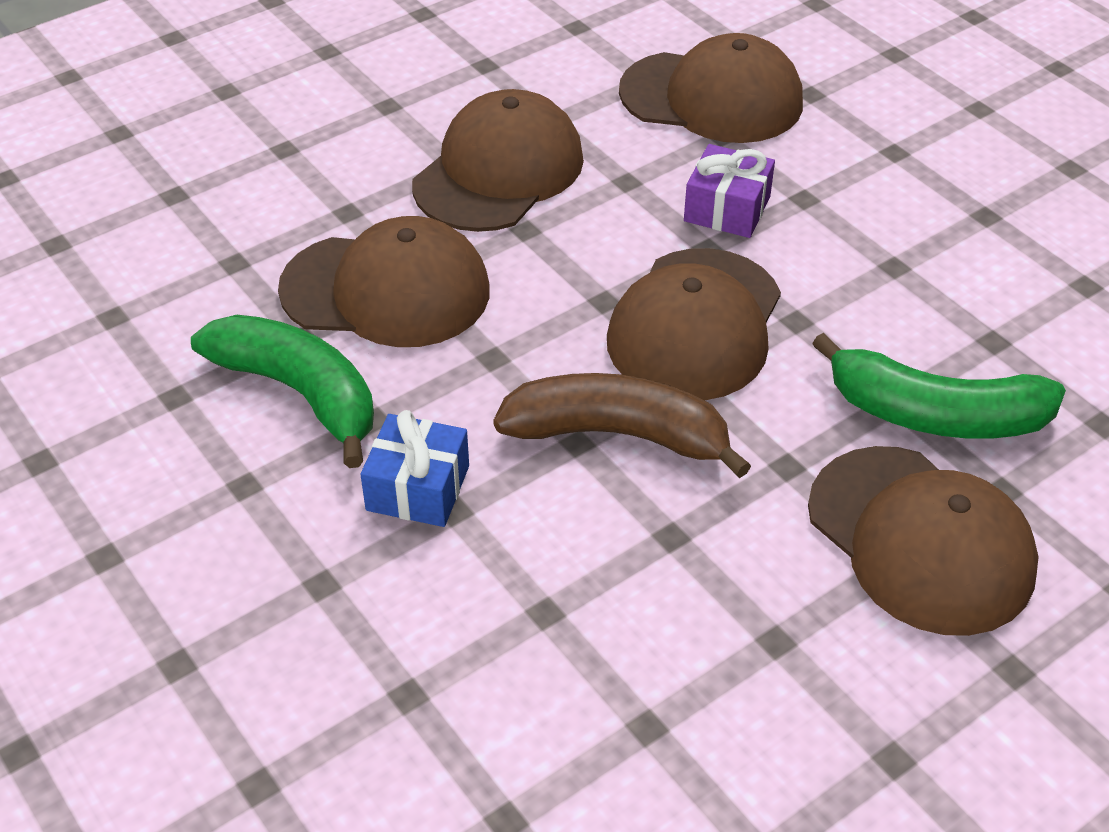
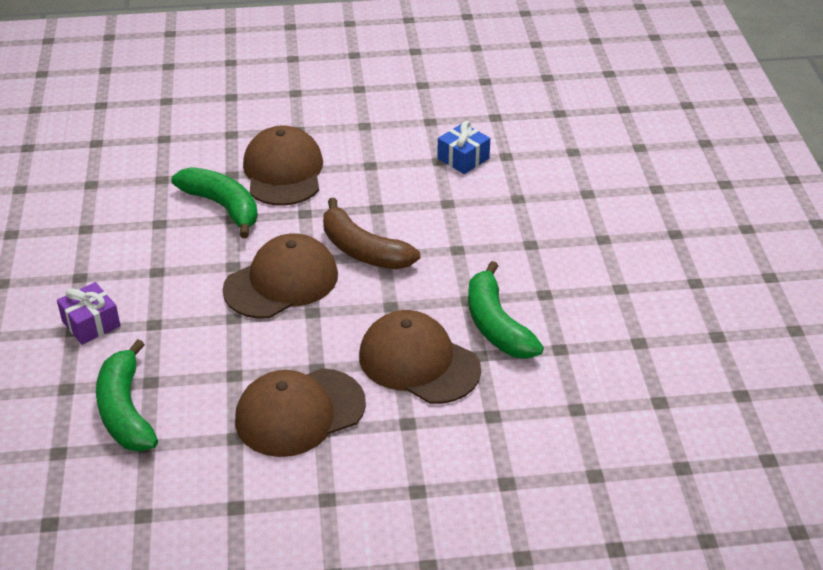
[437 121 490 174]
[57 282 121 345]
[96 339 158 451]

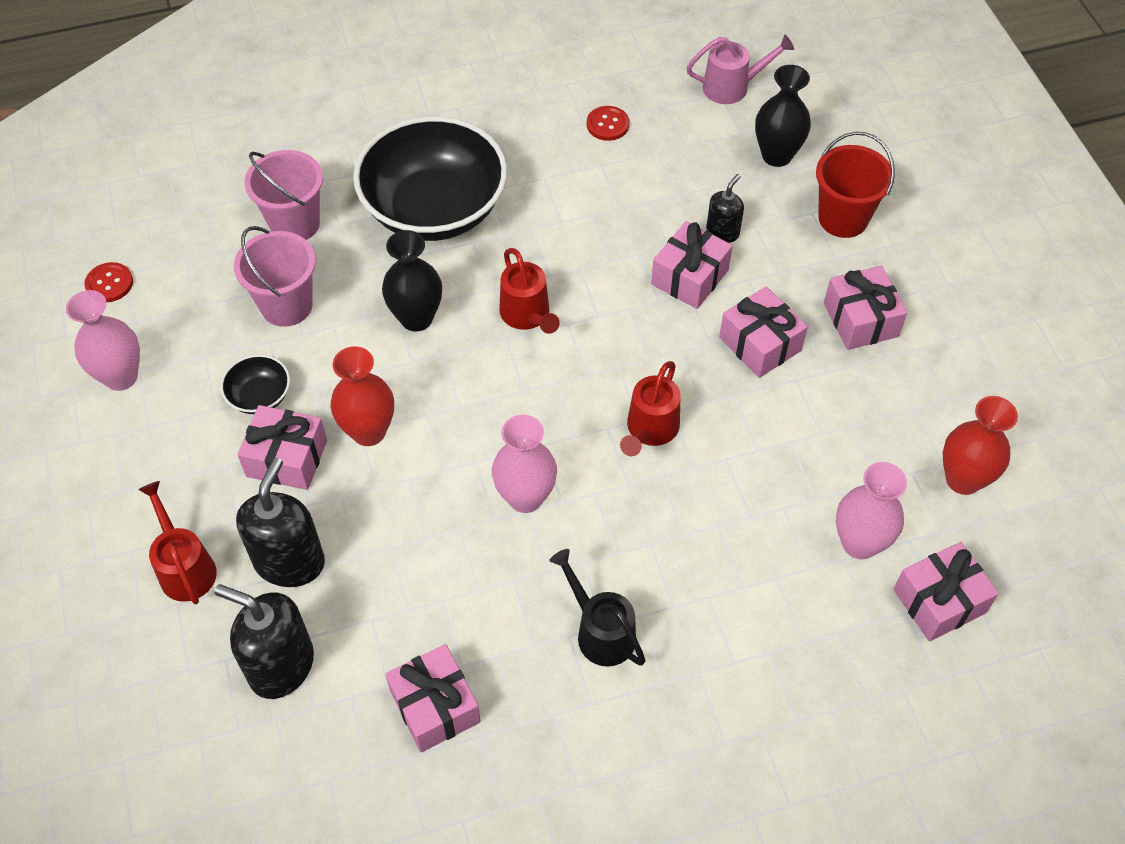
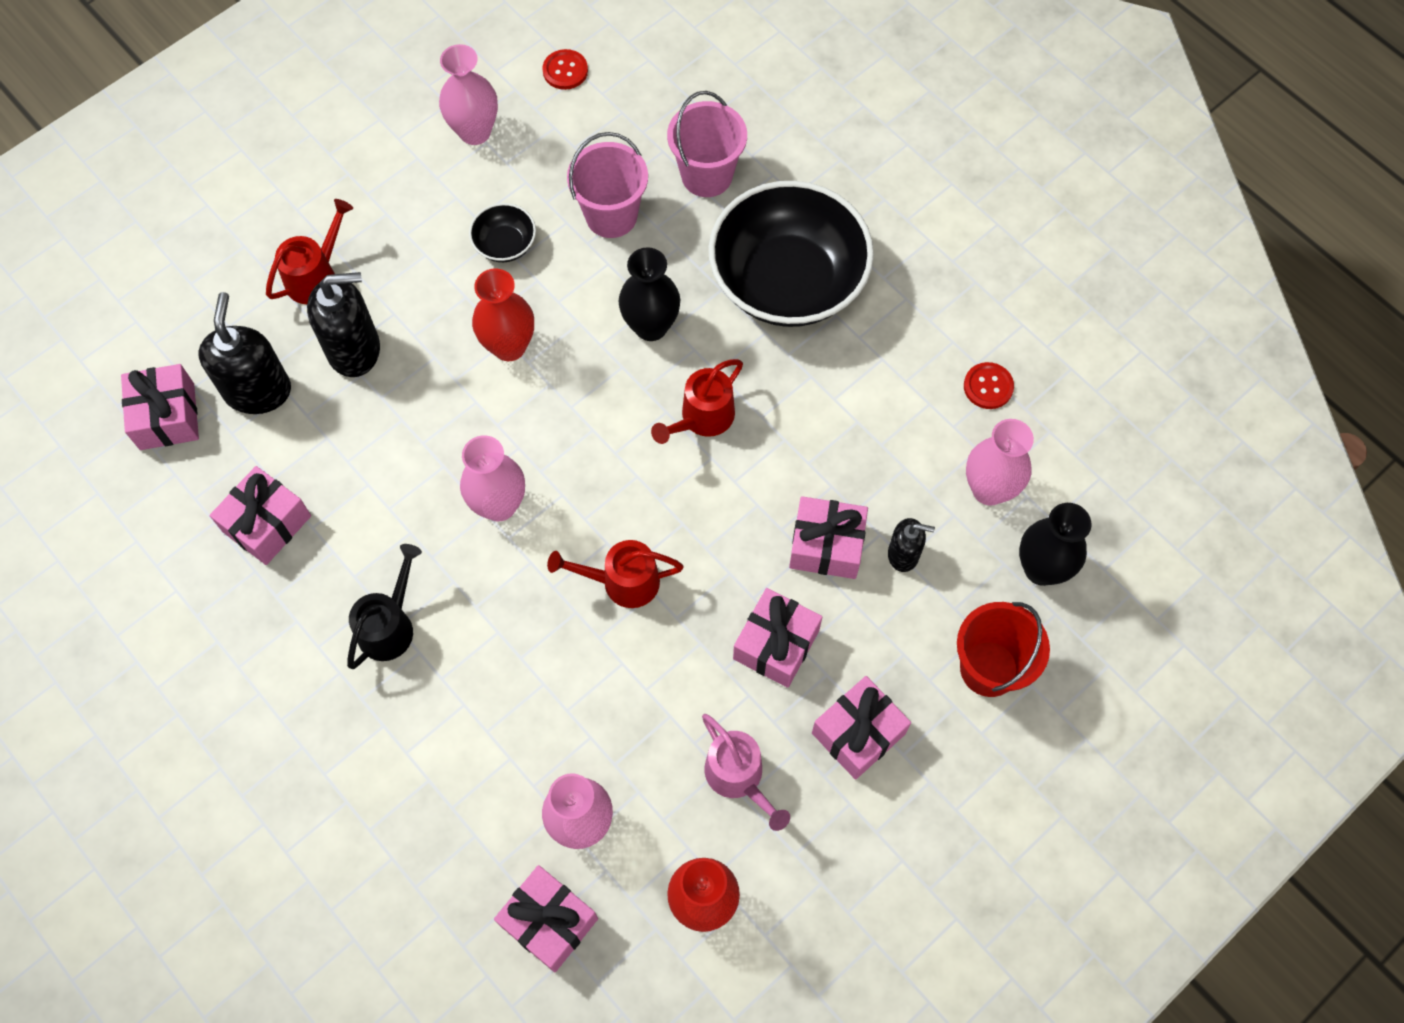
[966 419 1034 506]
[121 364 199 450]
[702 714 790 831]

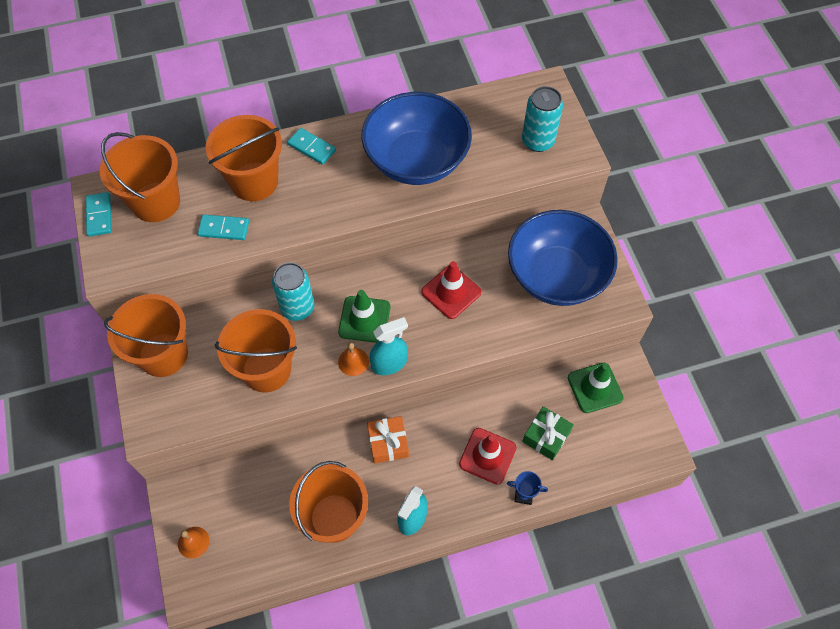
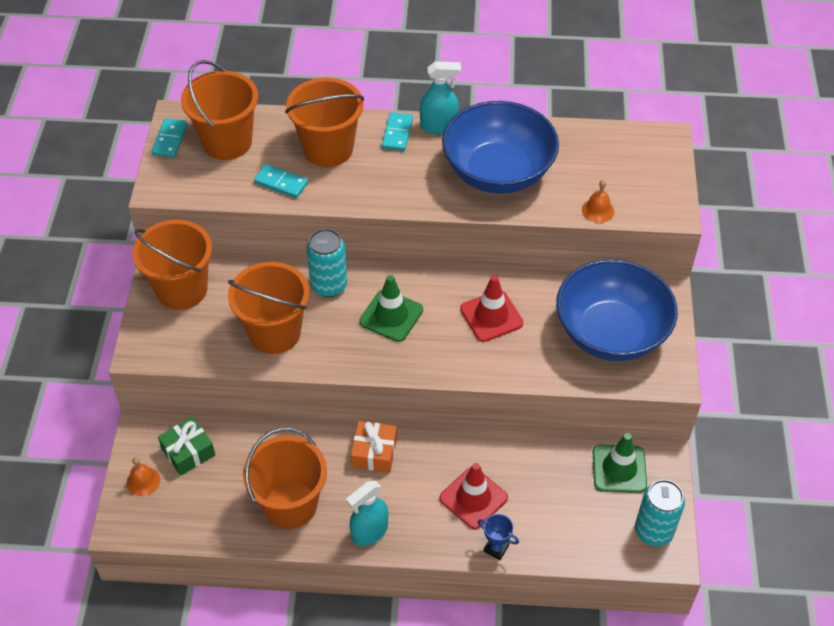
[582 179 614 223]
[420 61 461 134]
[635 479 685 546]
[158 417 215 476]
[382 112 413 151]

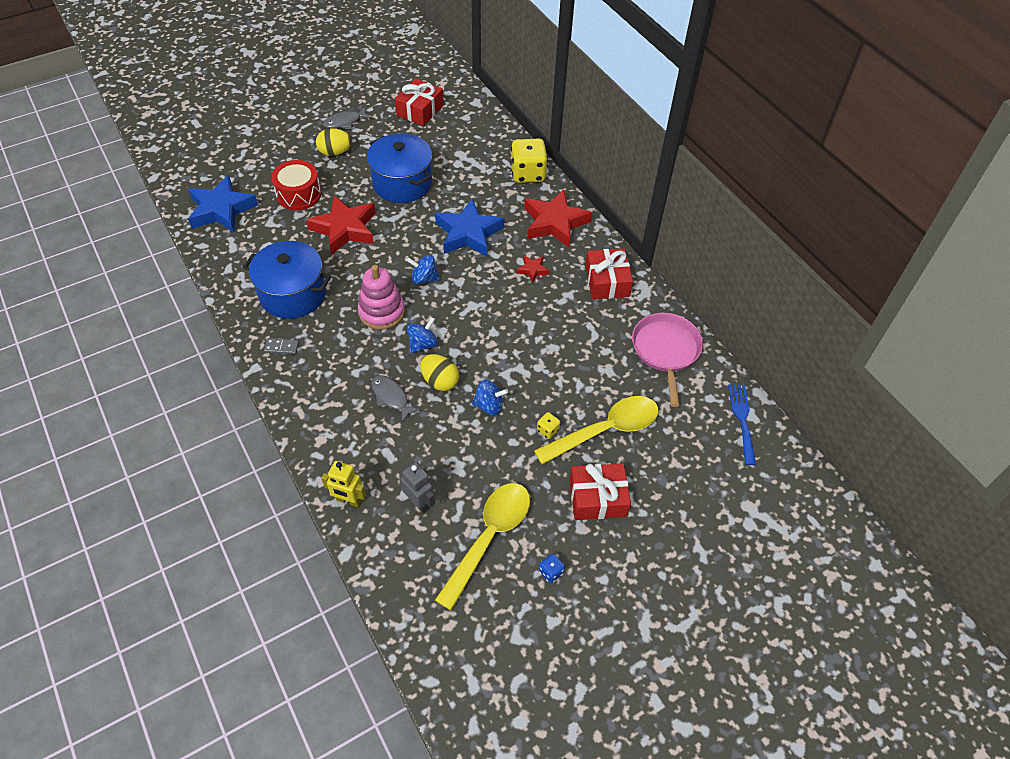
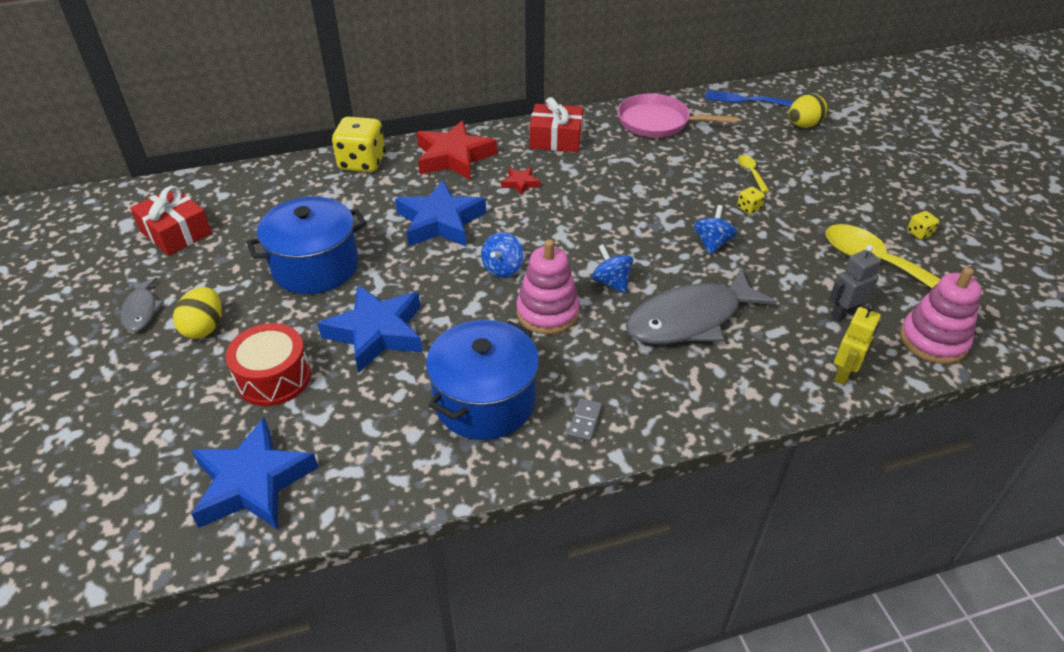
[569 463 631 520] (first image)
[900 267 982 364]
[789 94 827 127]
[317 285 422 373]
[907 211 939 239]
[626 268 777 344]
[738 155 769 193]

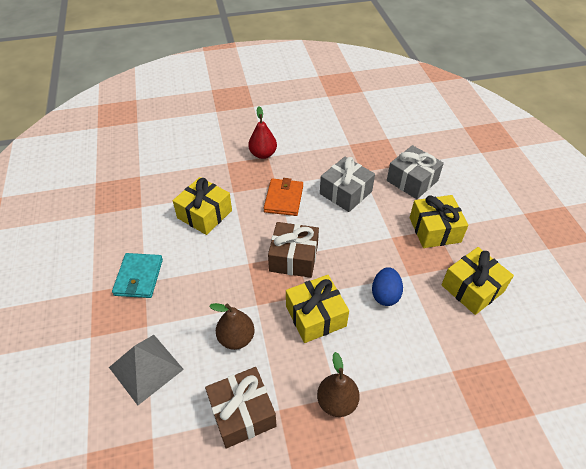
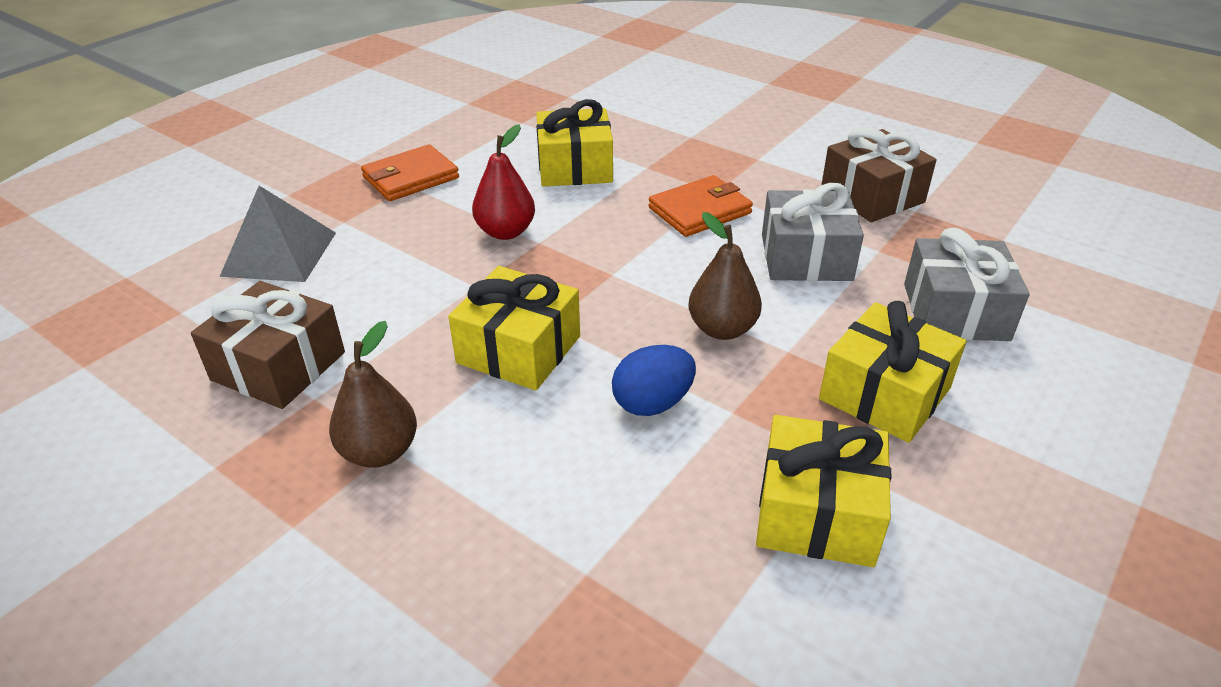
[689 212 762 340]
[472 124 535 240]
[821 127 937 222]
[361 144 459 201]

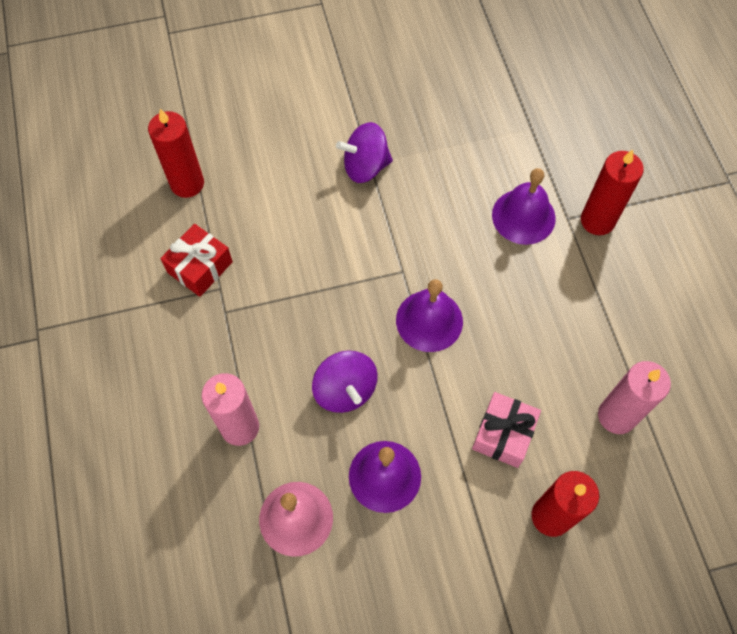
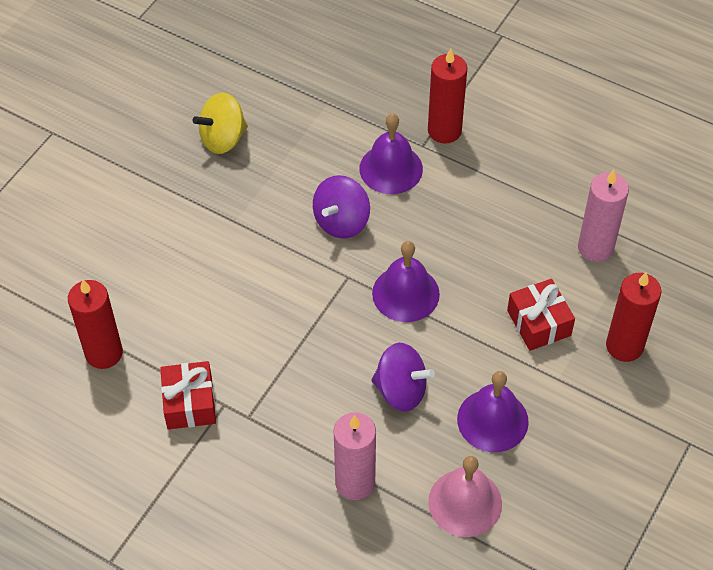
[193 93 248 154]
[313 175 370 239]
[507 279 575 351]

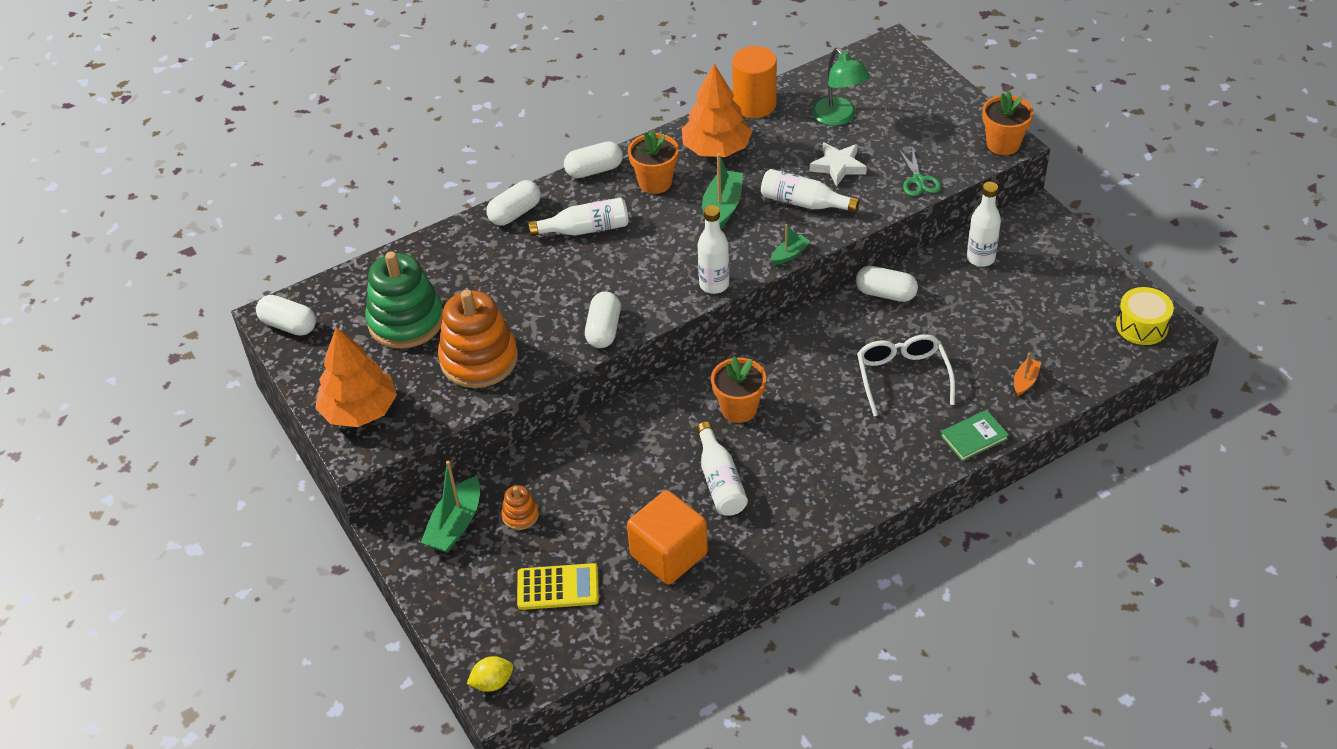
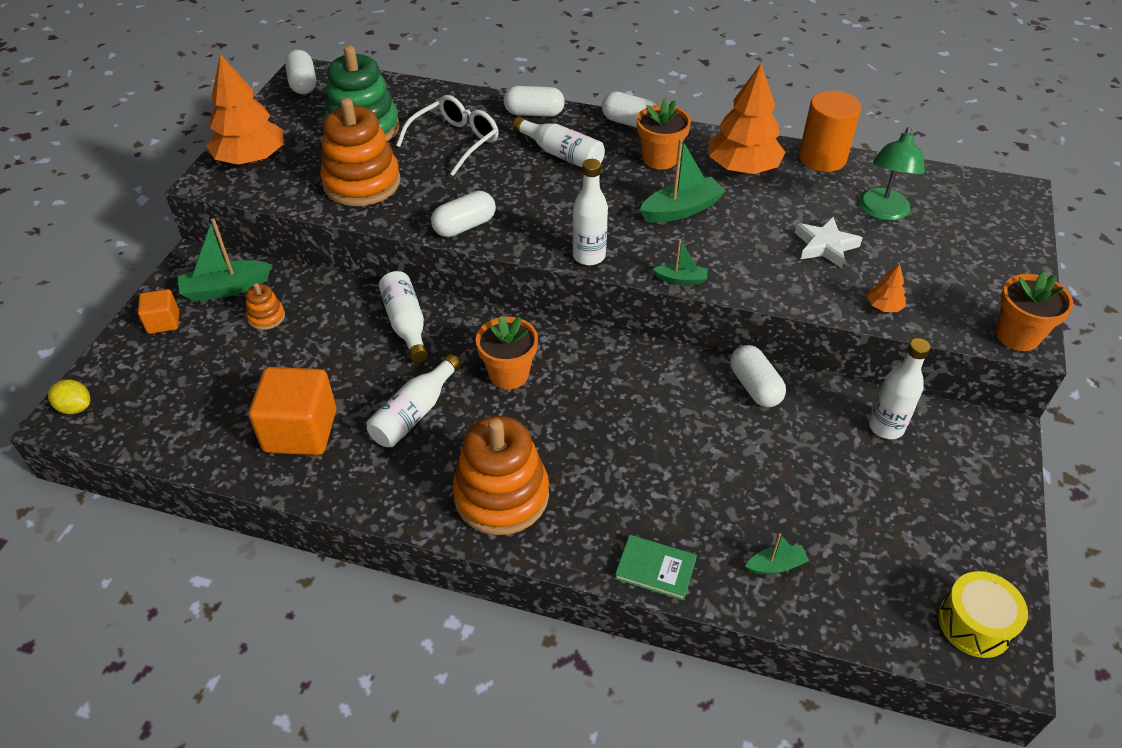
[517 563 599 610] (first image)
[138 289 179 334]
[452 416 549 535]
[379 271 428 363]
[396 95 499 176]
[867 263 906 312]
[745 533 809 574]

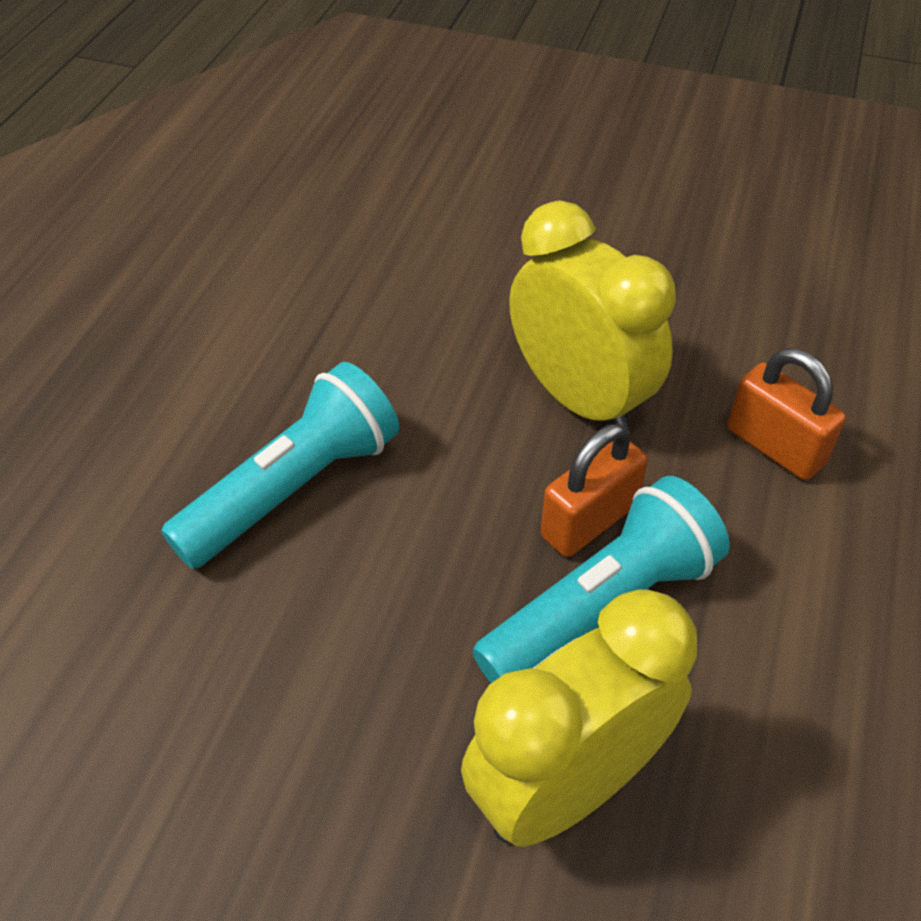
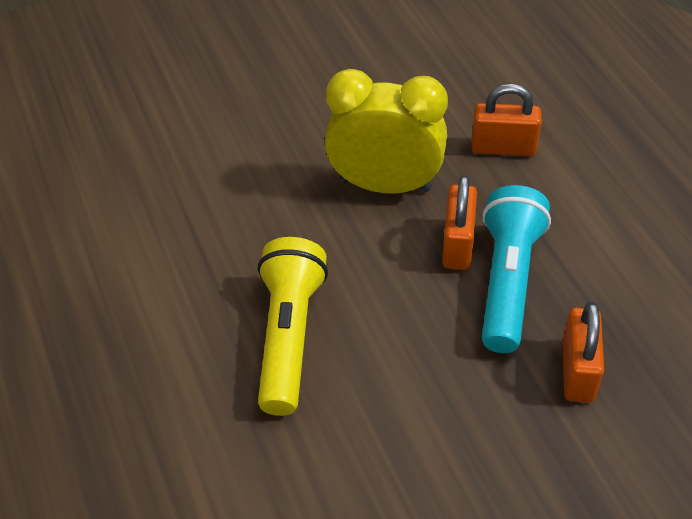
[562 302 604 403]
[258 237 328 416]

